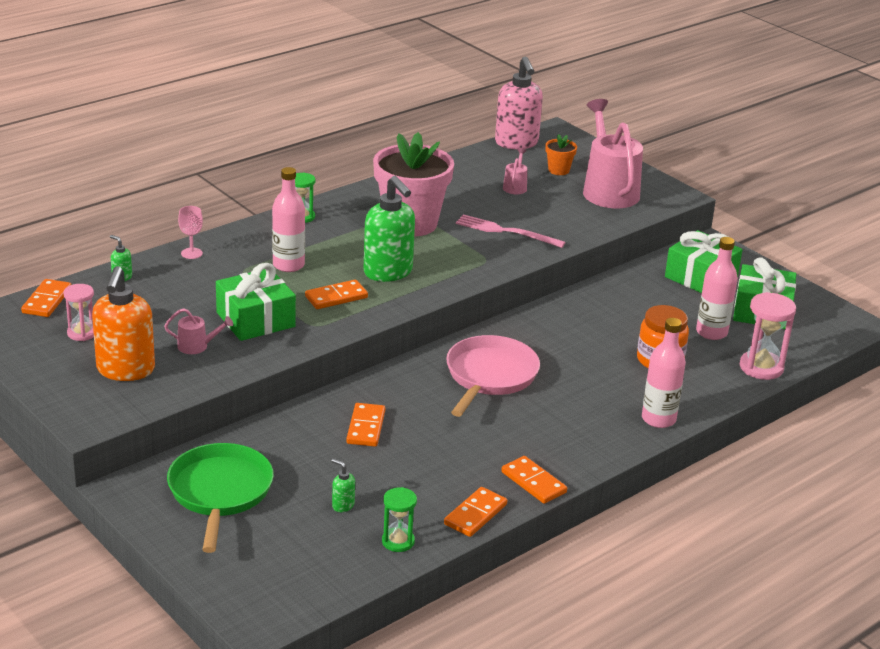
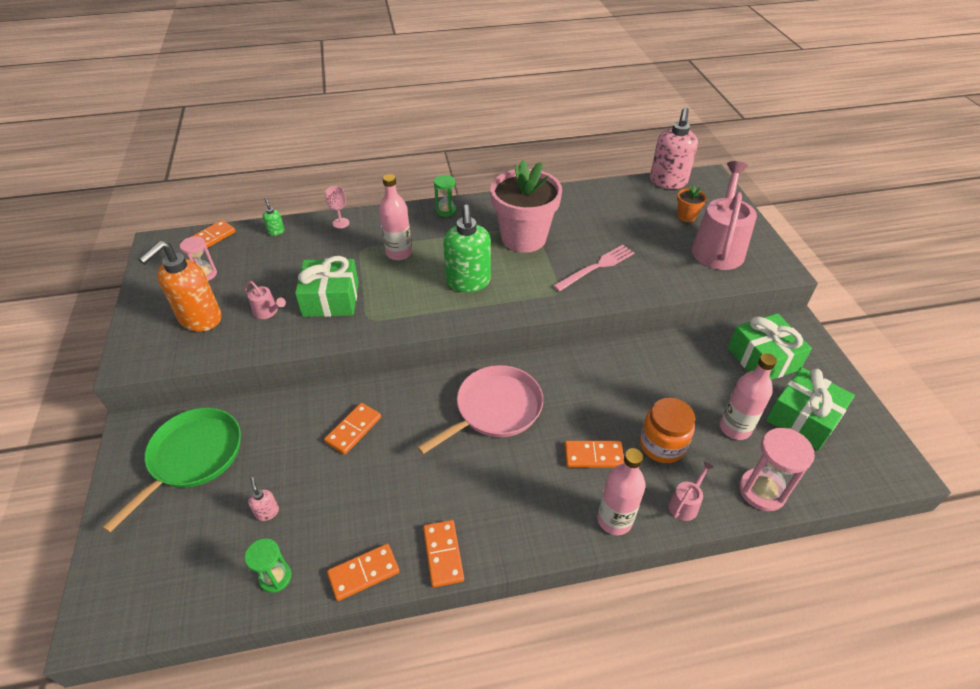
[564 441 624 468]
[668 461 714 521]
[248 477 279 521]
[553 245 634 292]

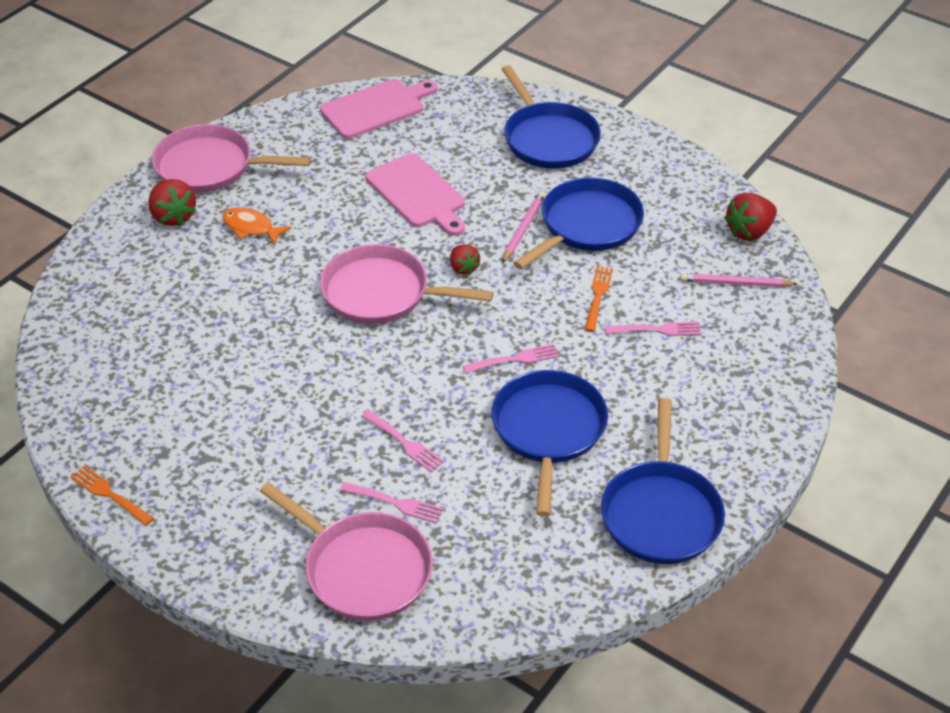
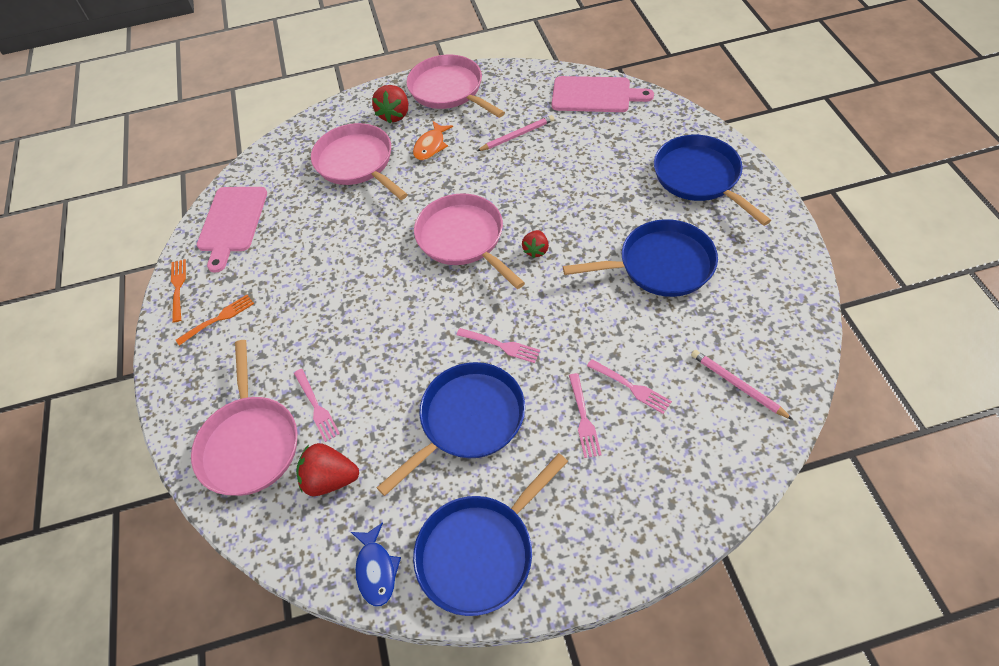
[311 123 408 200]
[351 522 401 607]
[569 373 601 458]
[197 187 267 273]
[477 115 554 151]
[176 295 254 346]
[296 443 359 496]
[413 121 453 160]
[654 135 771 226]

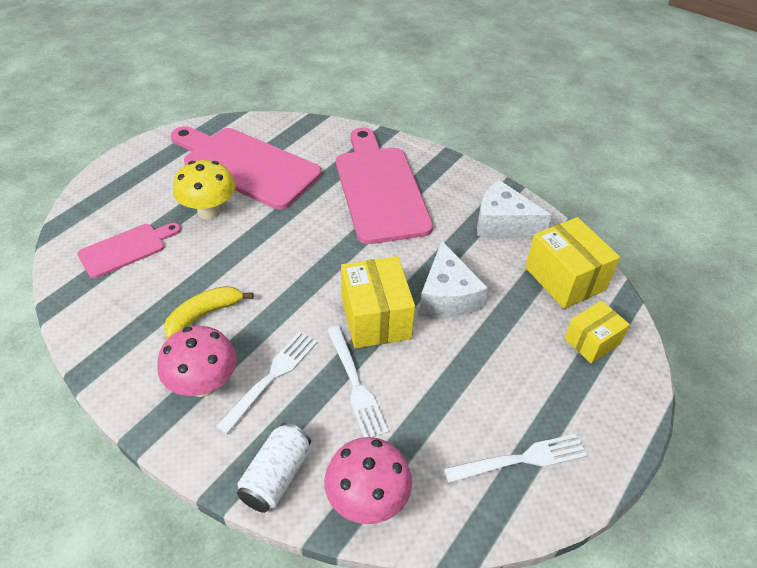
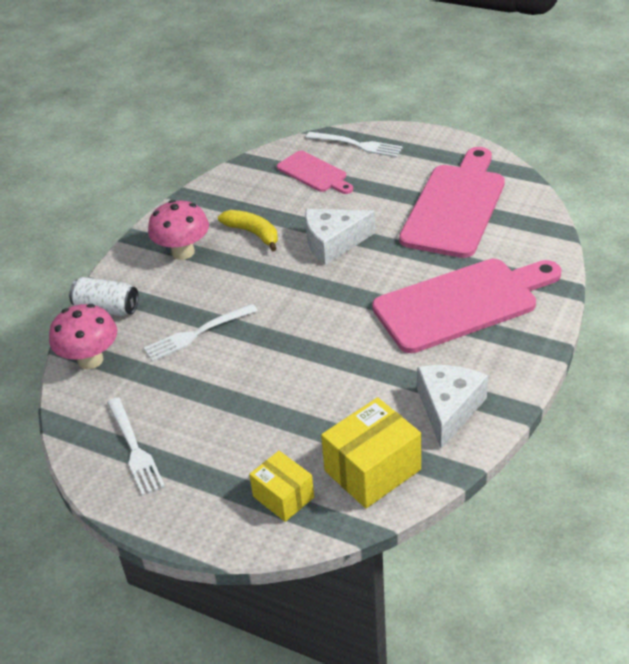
[173 160 236 219] (first image)
[341 256 415 348] (first image)
[306 132 403 157]
[305 209 375 265]

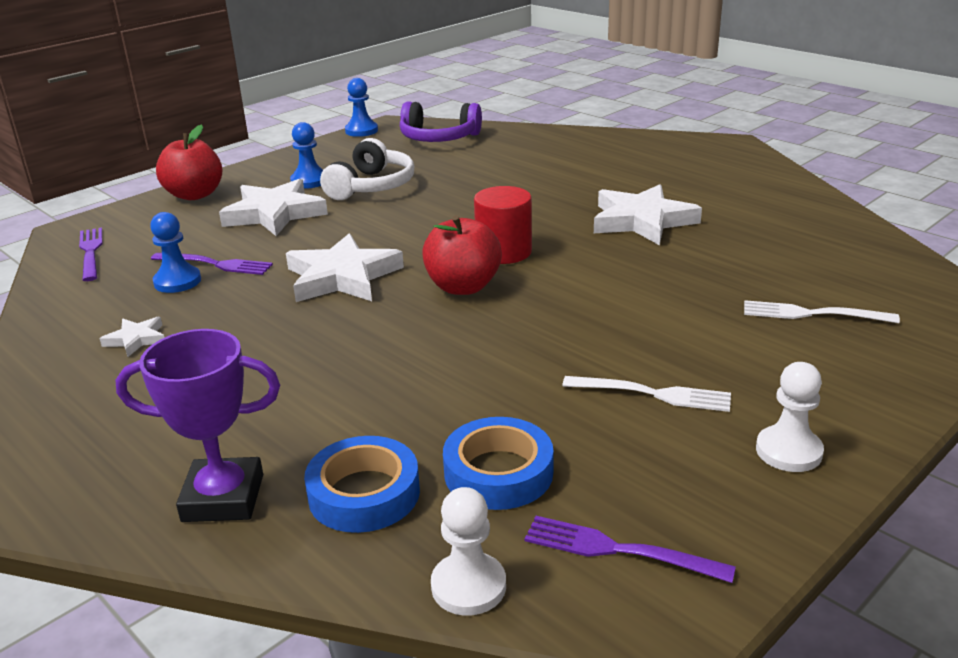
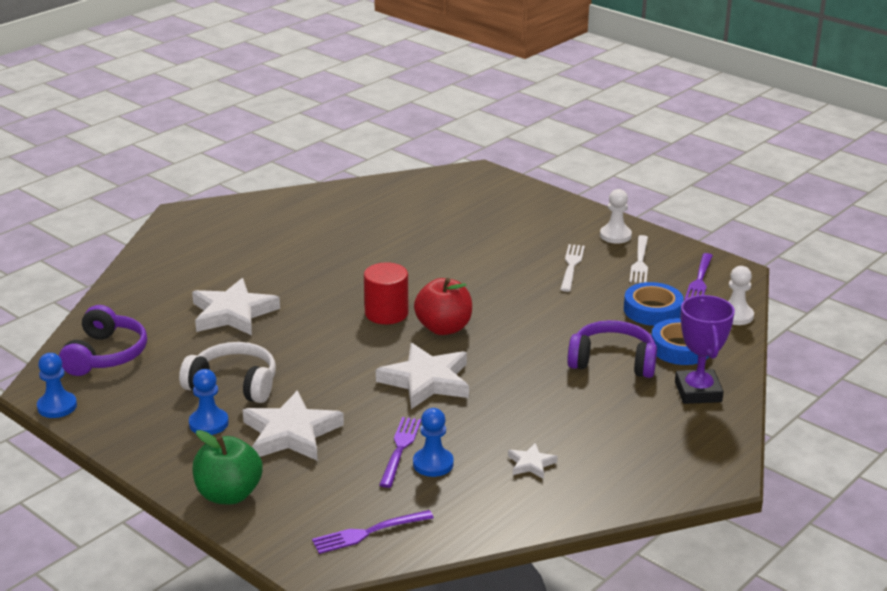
[567 320 657 378]
[192 278 280 335]
[629 235 648 283]
[192 430 263 504]

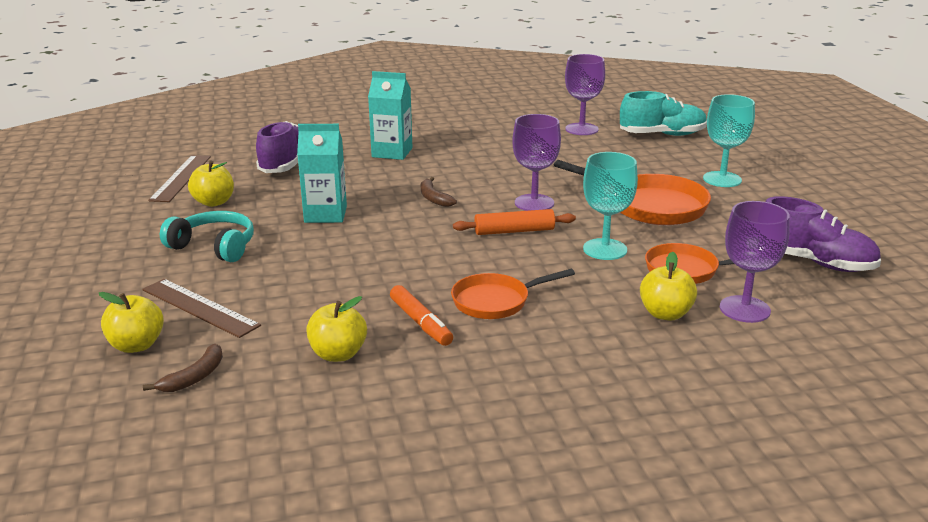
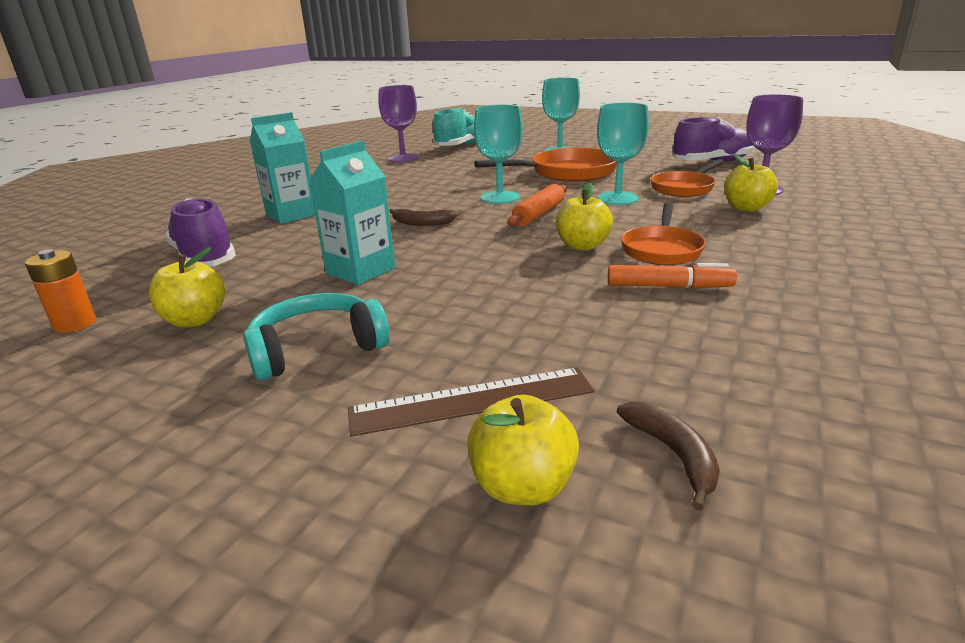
[556 183 613 251]
[25 249 96 333]
[474 105 523 204]

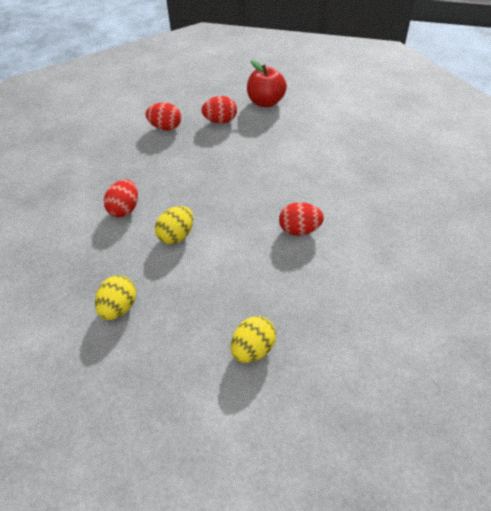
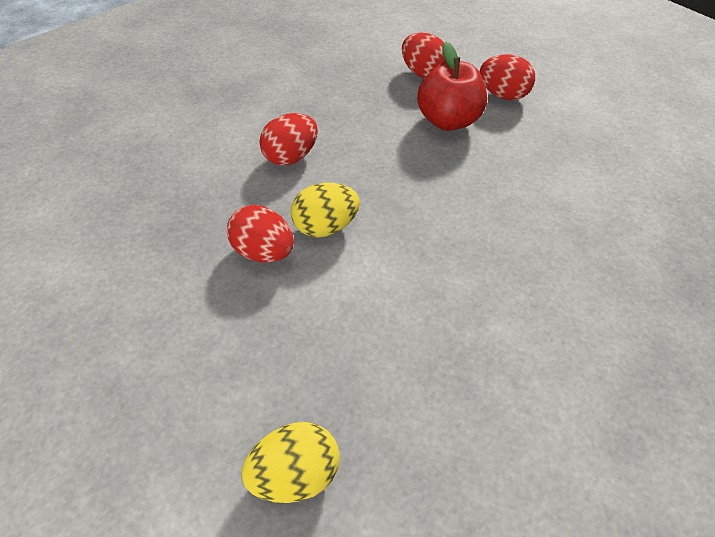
[95 275 136 320] (first image)
[417 42 487 131]
[227 205 294 263]

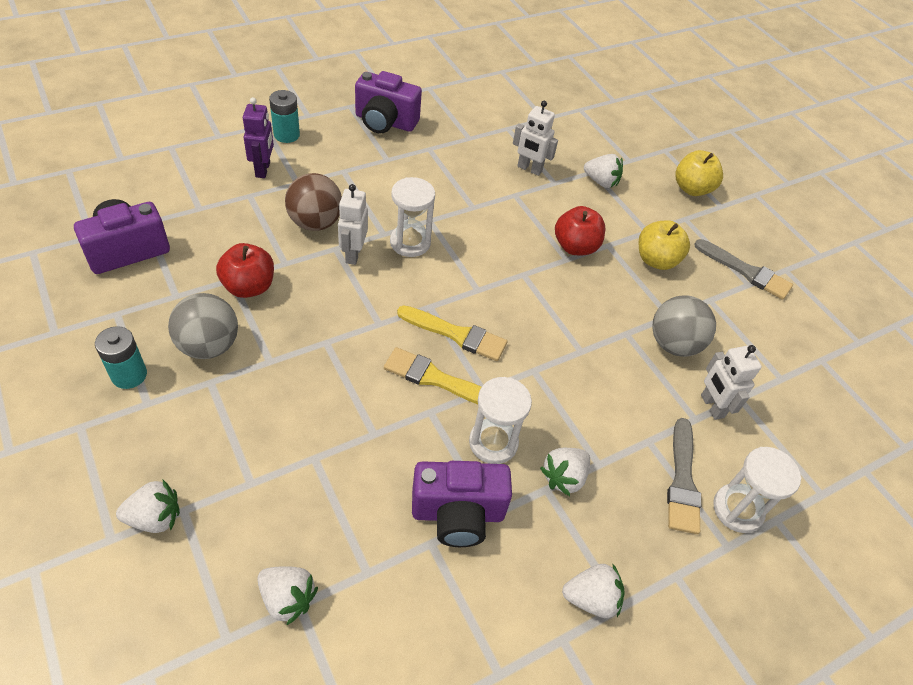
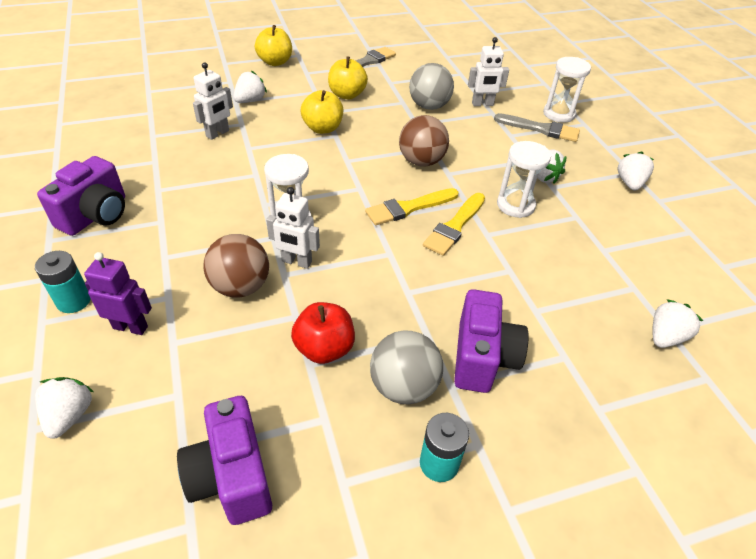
[399 115 449 167]
[35 377 94 439]
[454 289 529 393]
[301 90 343 134]
[365 188 458 225]

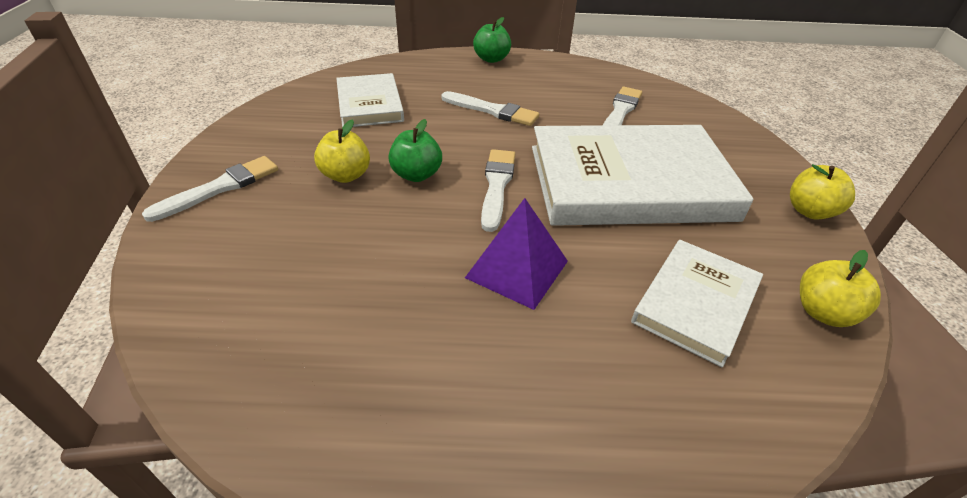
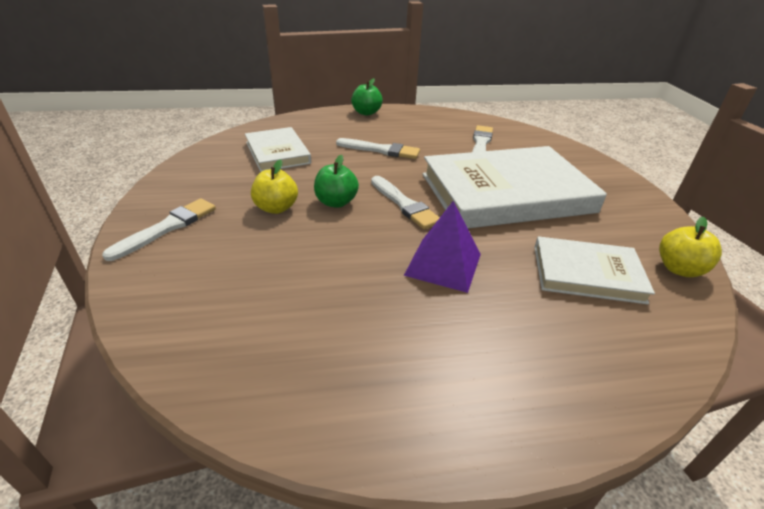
[790 164 855 220] (first image)
[371 176 440 229]
[534 236 655 305]

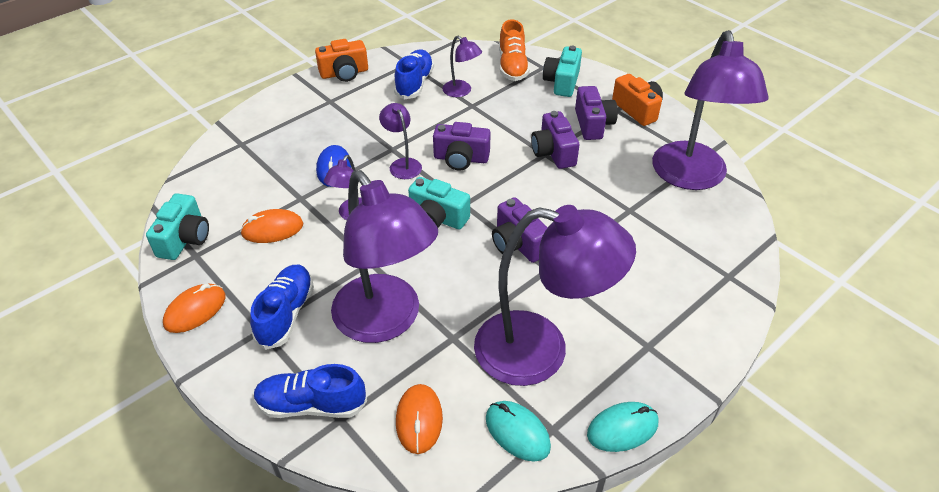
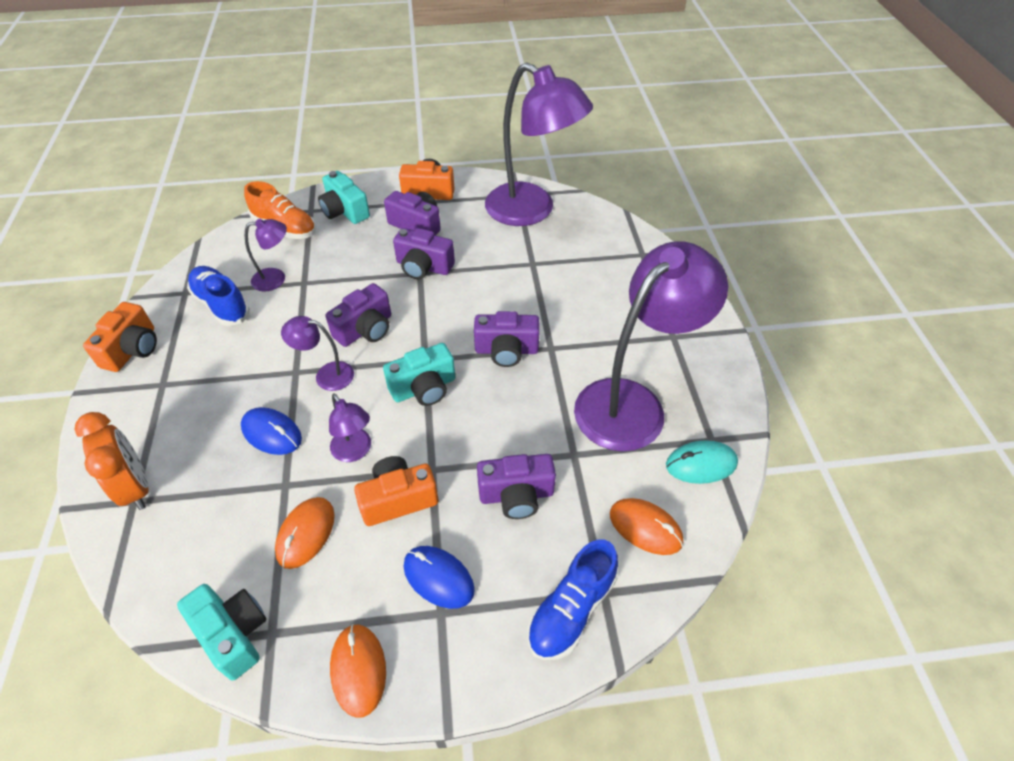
[587 402 658 452] (first image)
[74 412 149 510]
[354 456 438 526]
[404 546 475 609]
[477 454 556 519]

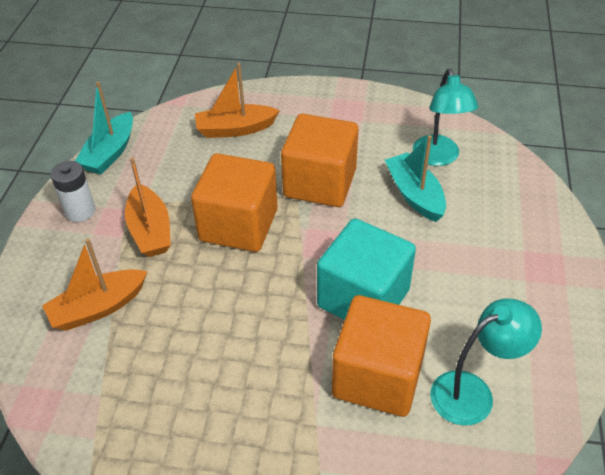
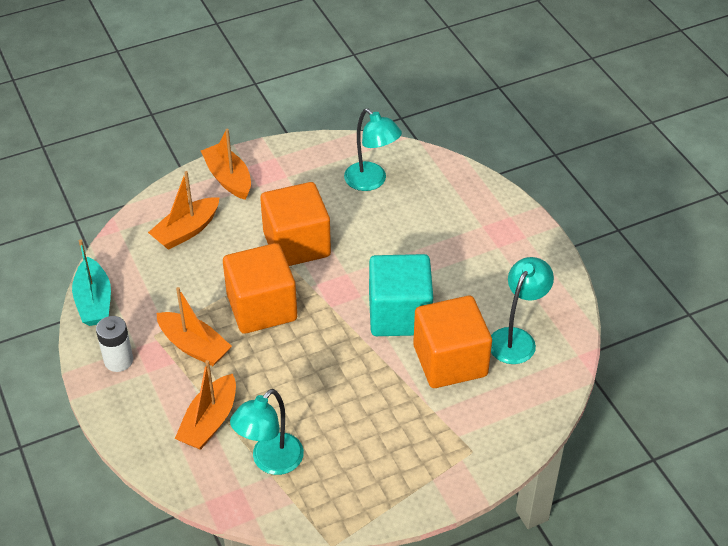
[385 135 446 222] (first image)
[201 129 251 200]
[230 389 304 475]

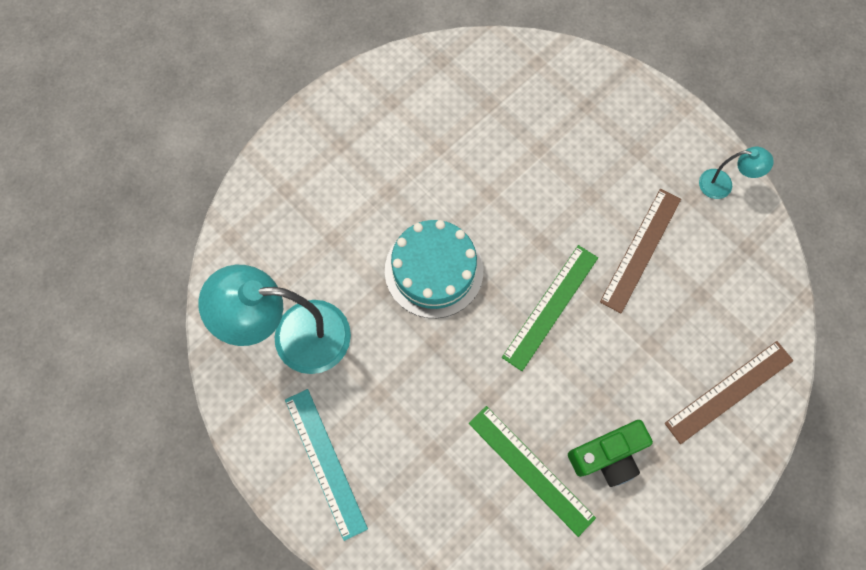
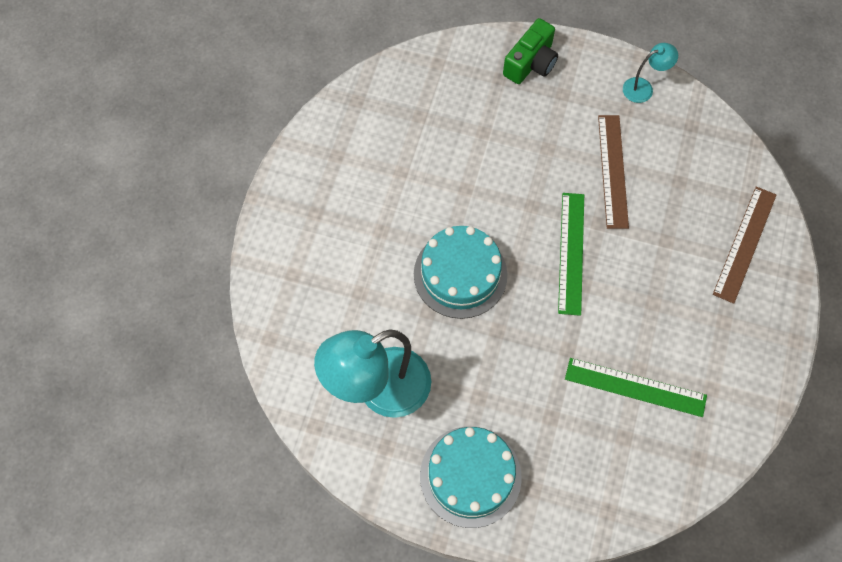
[503 18 558 84]
[420 426 522 528]

